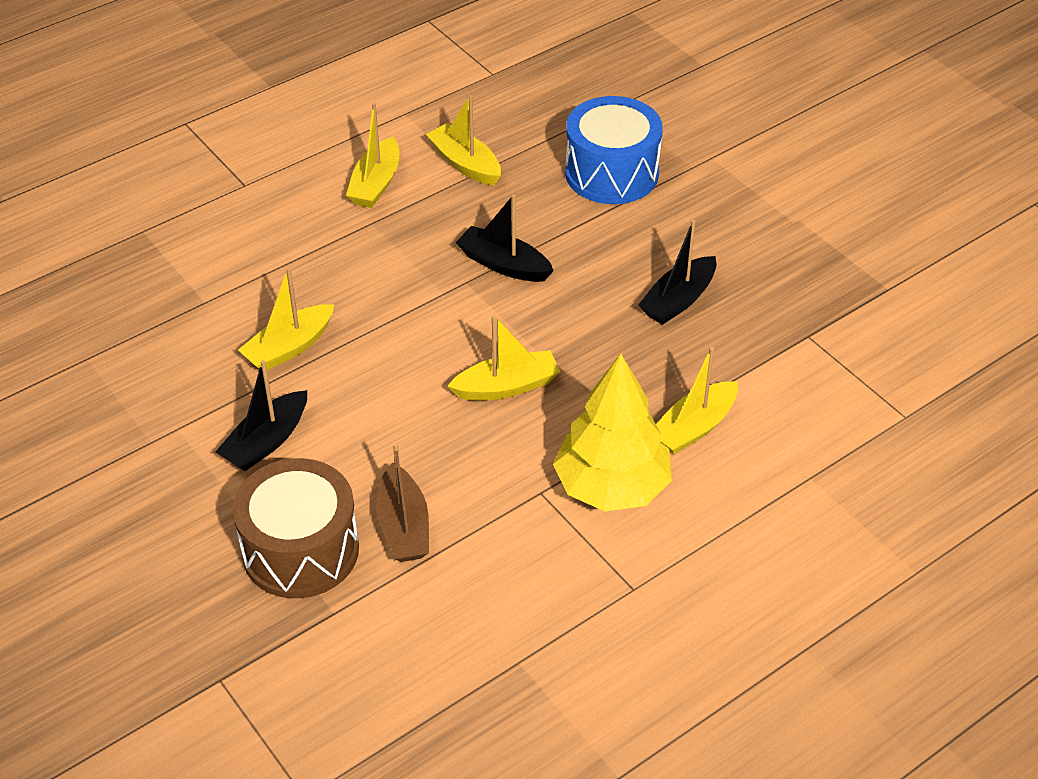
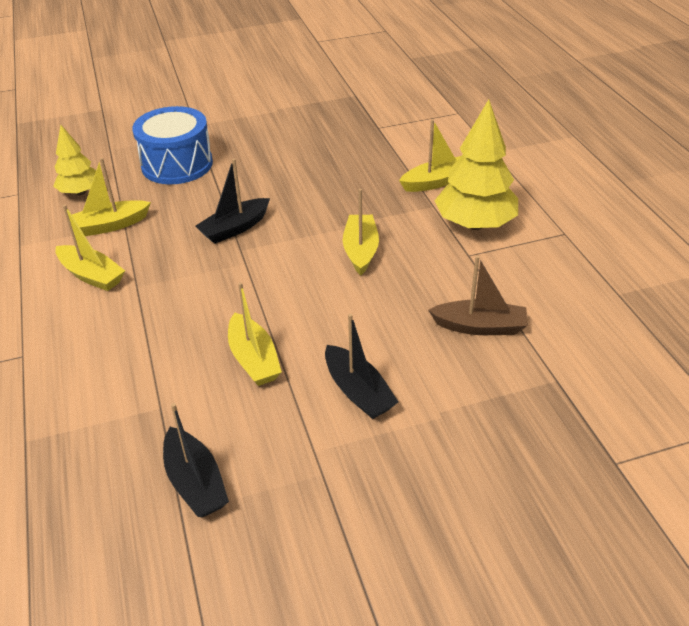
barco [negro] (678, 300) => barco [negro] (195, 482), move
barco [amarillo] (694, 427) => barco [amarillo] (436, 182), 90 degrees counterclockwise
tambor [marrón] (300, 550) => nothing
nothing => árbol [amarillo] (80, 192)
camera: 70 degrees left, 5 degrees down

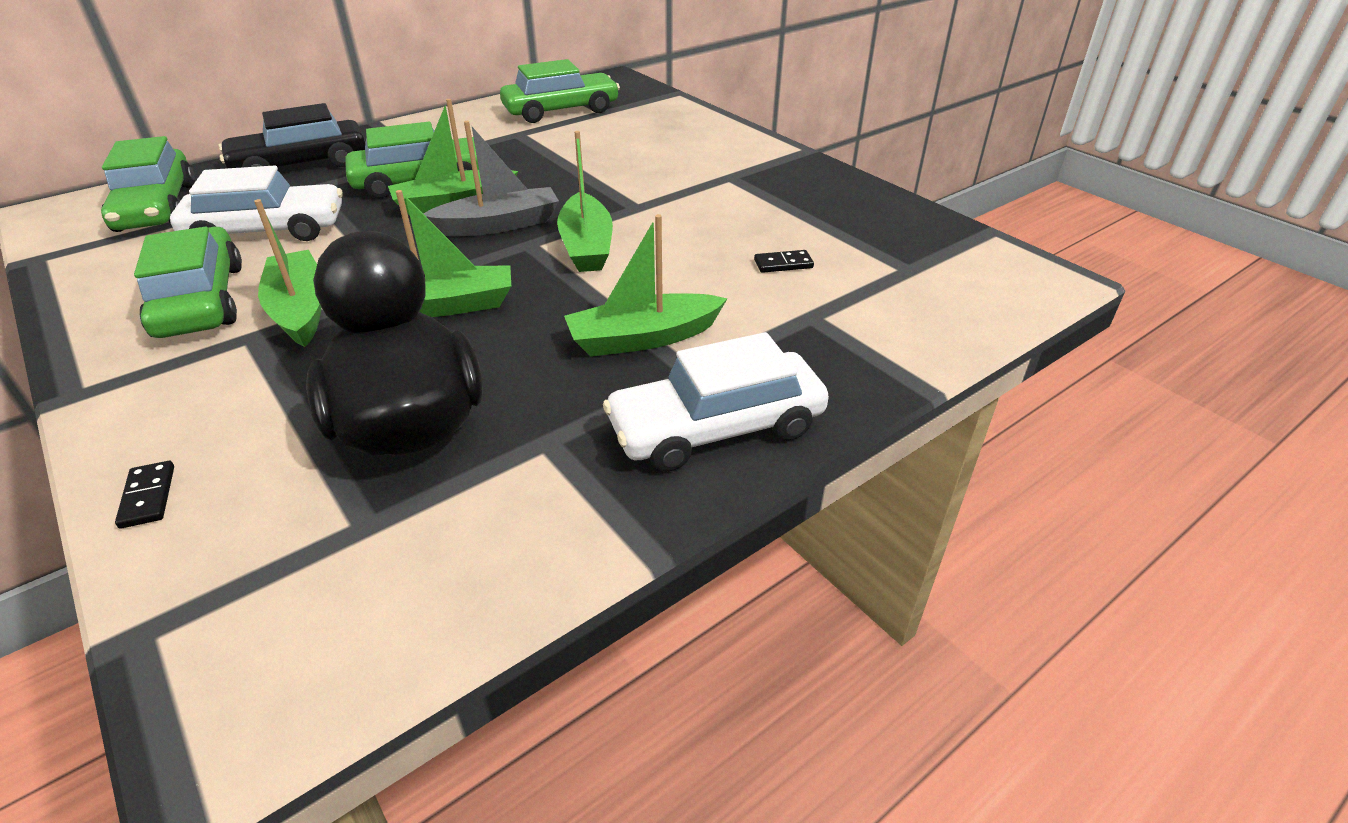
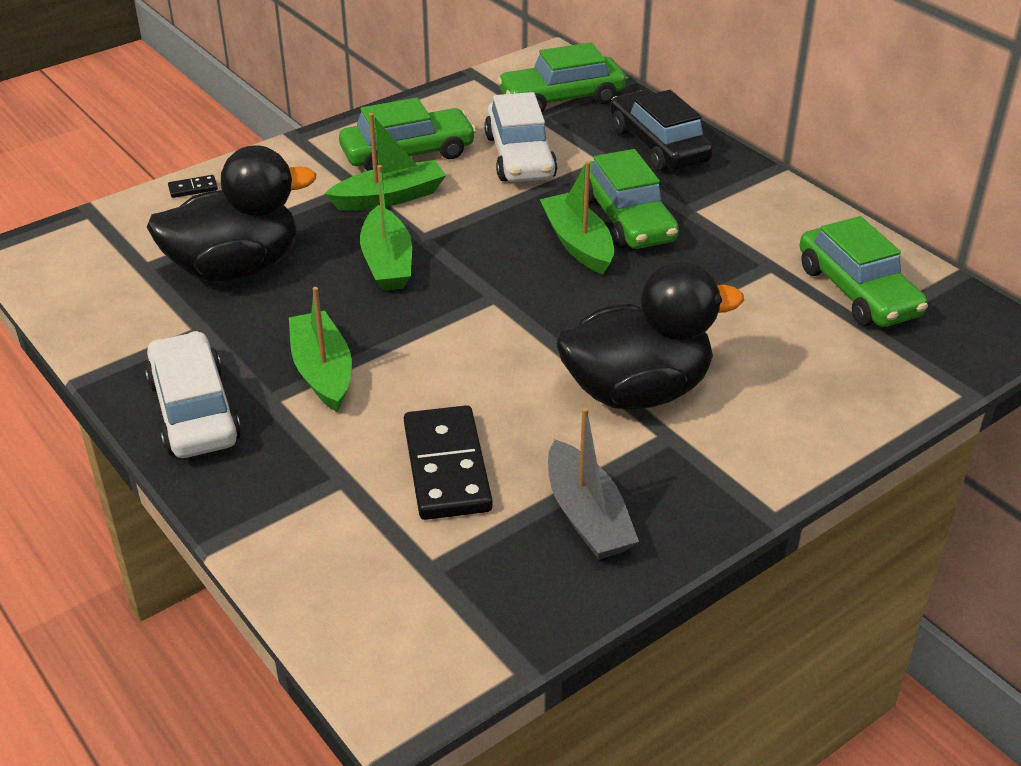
barco [gris] (499, 225) => barco [gris] (587, 516), move
barco [verde] (587, 246) => nothing
ficha de dominó [negro] (783, 264) => ficha de dominó [negro] (446, 467), x2.39
nothing => pato [negro] (637, 391)
camera: 90 degrees right, 0 degrees up

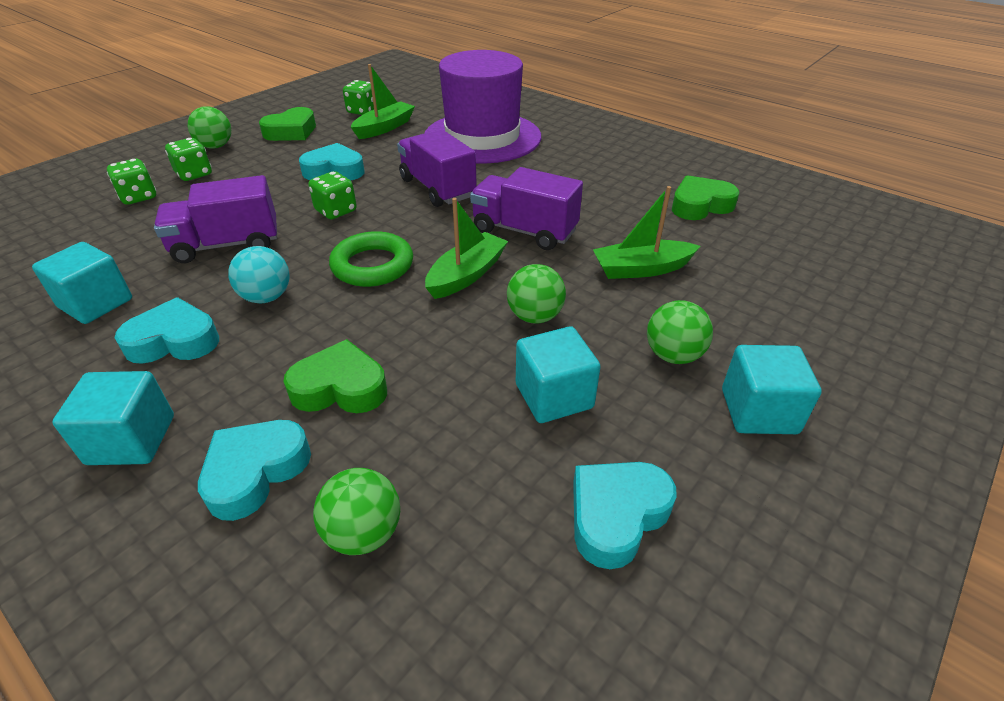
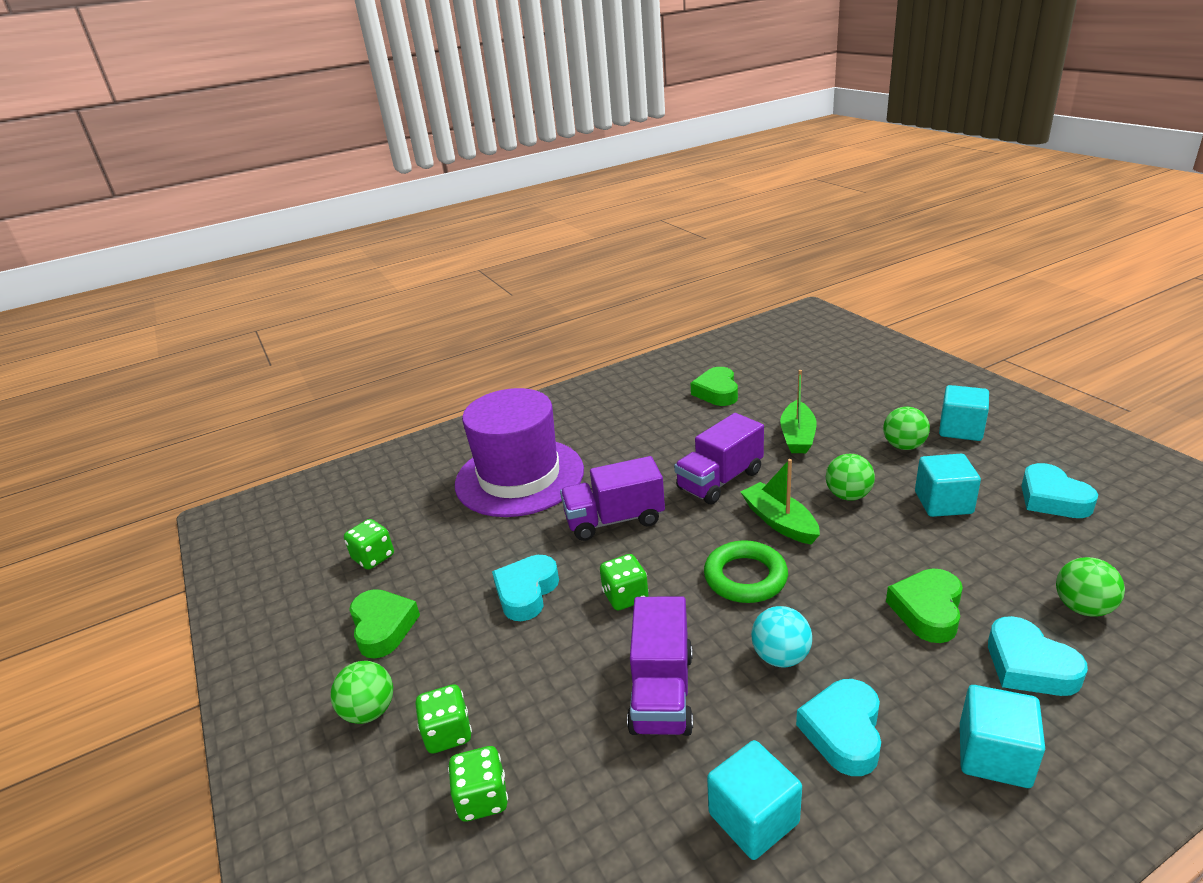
barco [verde] (384, 128) => nothing
camera: 65 degrees left, 10 degrees down

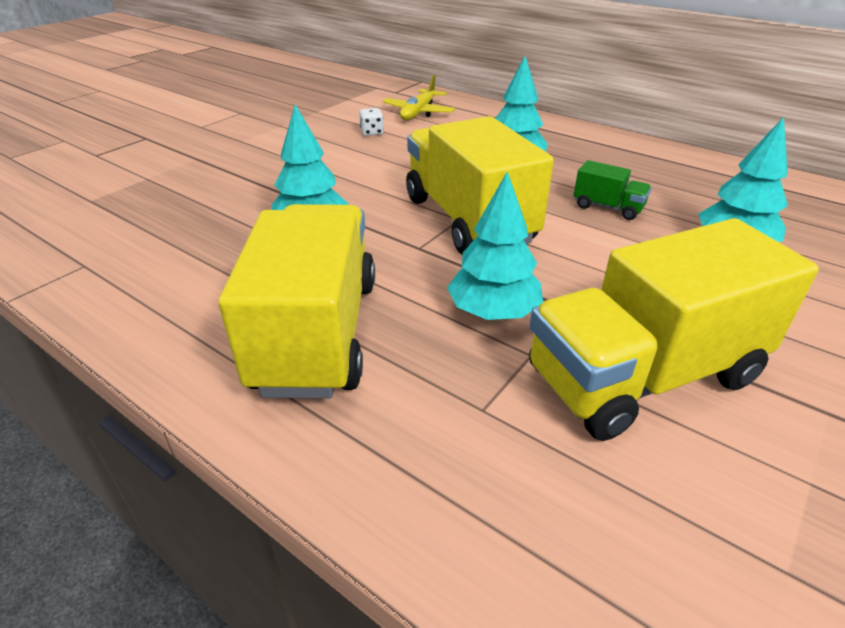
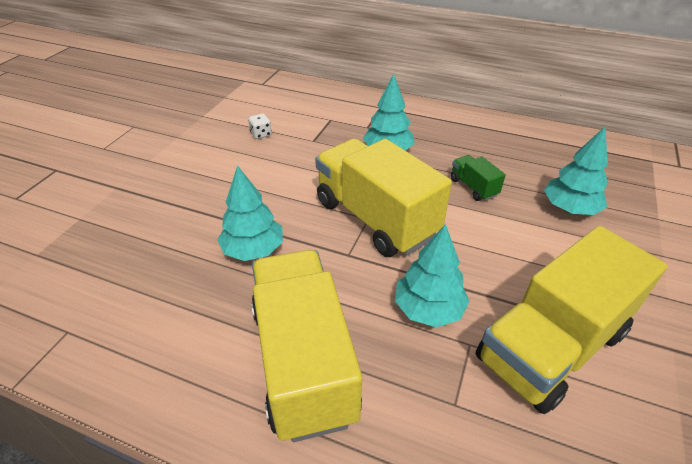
avión [amarillo] (418, 112) => nothing
camión [verde] (608, 207) => camión [verde] (473, 187), 135 degrees counterclockwise
camera: 15 degrees left, 5 degrees up

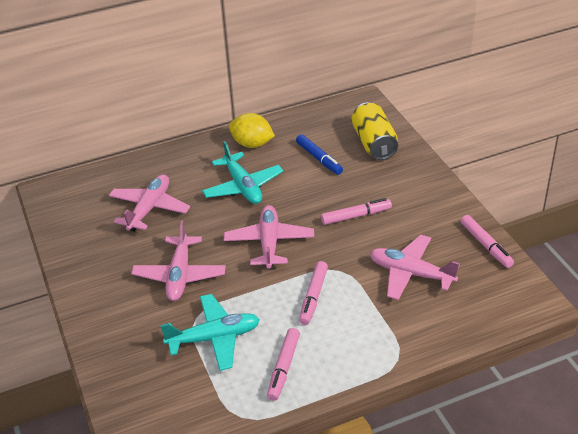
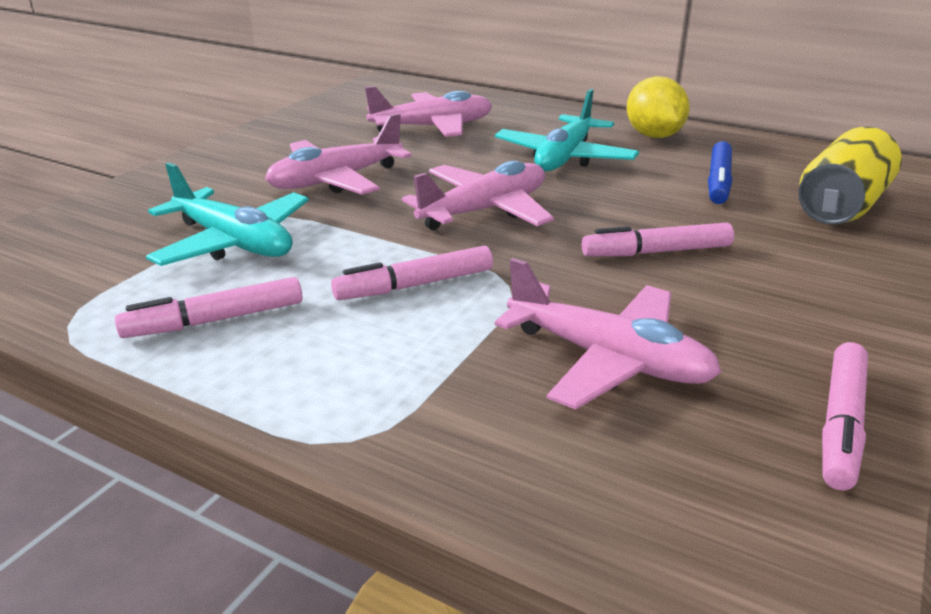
rotulador [rosa] (356, 216) => rotulador [rosa] (656, 252), 135 degrees clockwise
avión [rosa] (411, 273) => avión [rosa] (608, 359), 135 degrees clockwise
camera: 50 degrees right, 10 degrees down

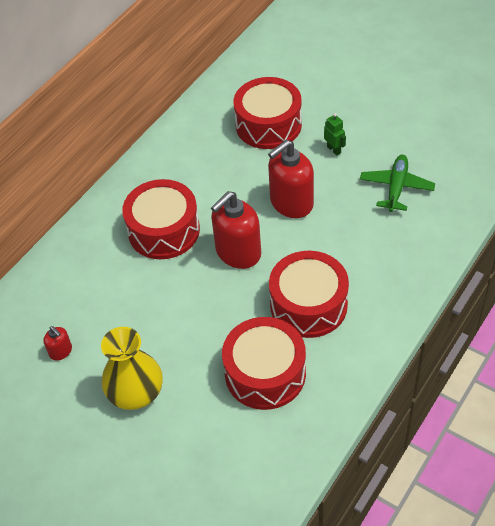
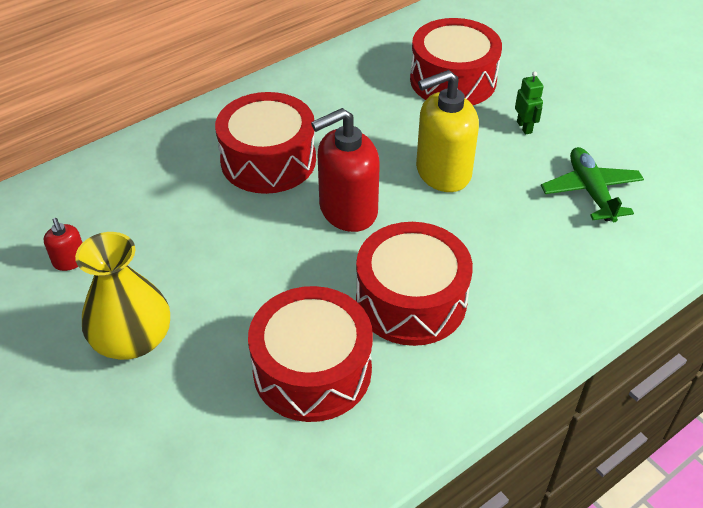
dispensador de jabón [rojo] (291, 203) => dispensador de jabón [amarillo] (442, 172)
avión [verde] (396, 187) => avión [verde] (590, 191), 45 degrees counterclockwise
camera: 15 degrees right, 5 degrees down

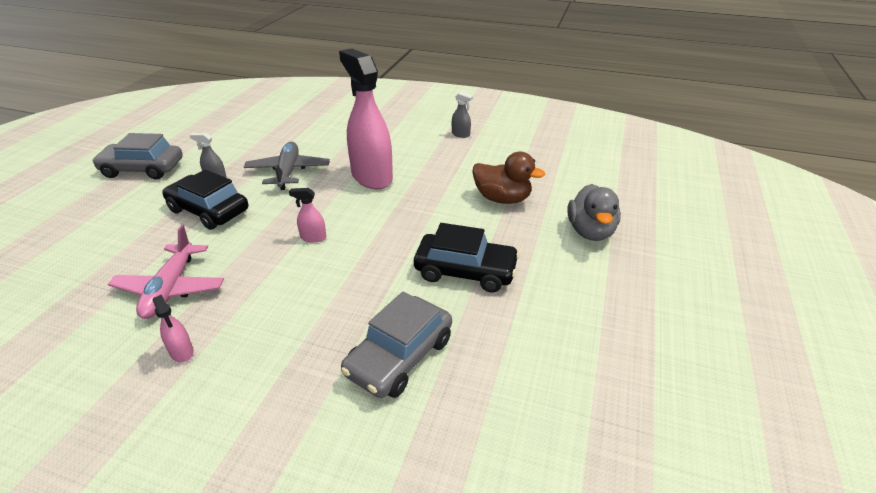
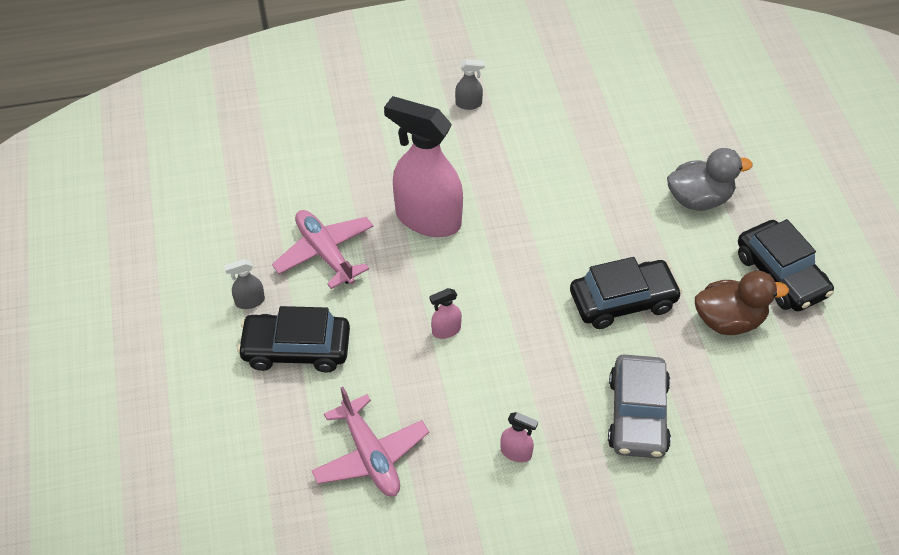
coche [gris] (143, 169) => nothing
avión [gris] (288, 172) => avión [rosa] (325, 253)
pato [marrón] (502, 199) => pato [marrón] (729, 320), move
pato [gris] (590, 231) => pato [gris] (699, 199), 75 degrees counterclockwise
pulverizador [rosa] (182, 352) => pulverizador [rosa] (516, 453), move
nothing => coche [negro] (781, 275)
camera: 30 degrees left, 15 degrees up

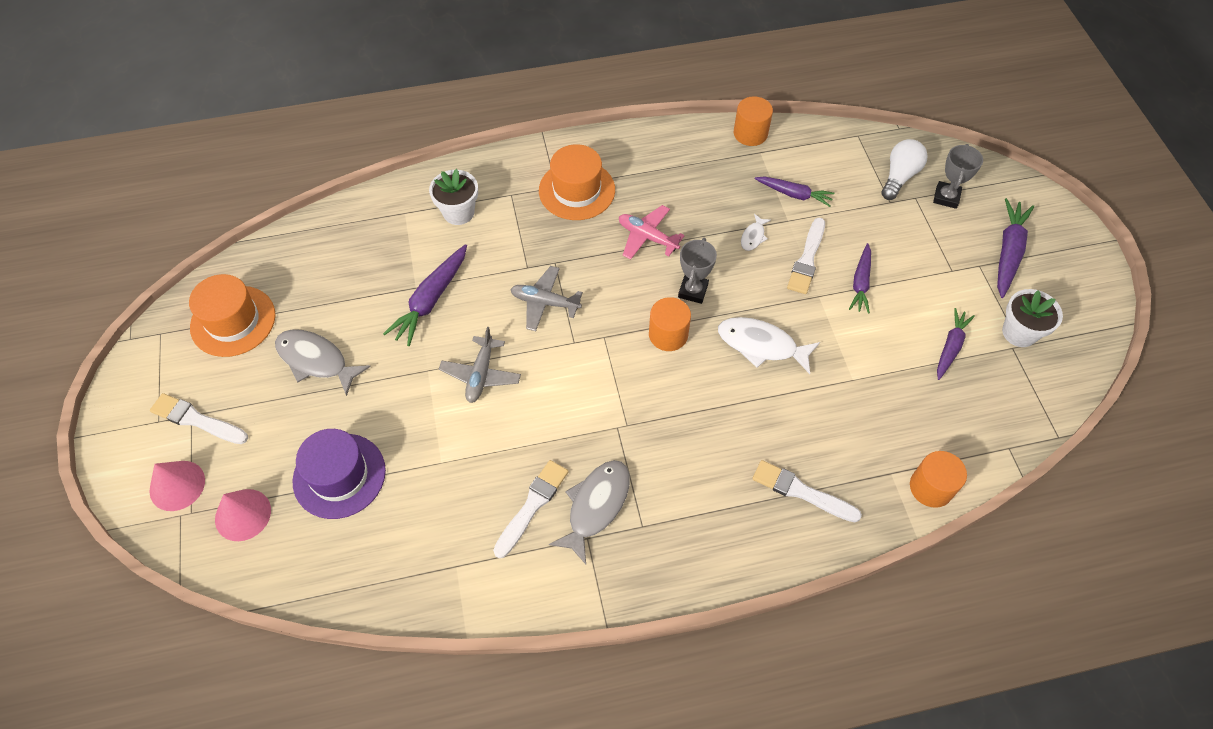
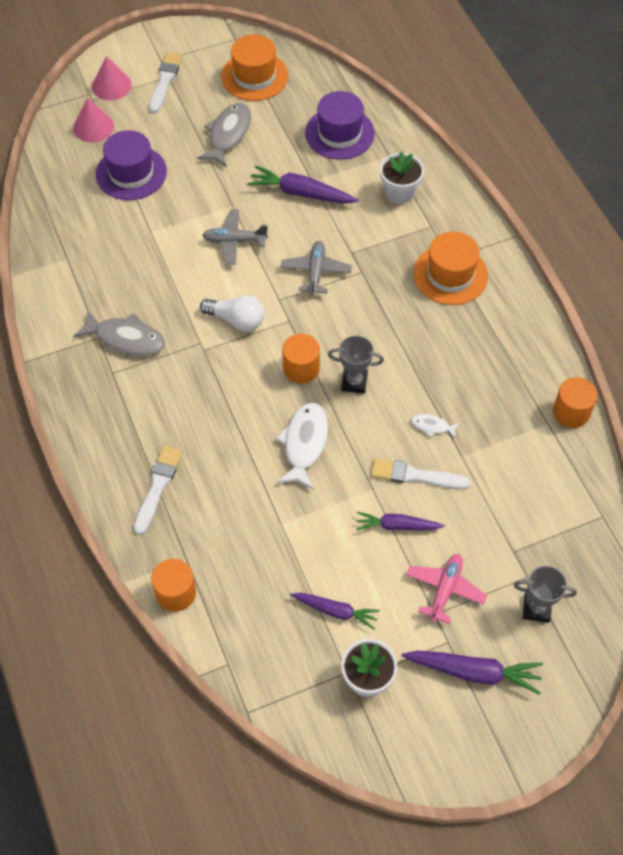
bombilla [blanco] (899, 176) => bombilla [blanco] (236, 320), move
zanahoria [morado] (794, 194) => nothing
avión [rosa] (647, 237) => avión [rosa] (445, 589), move
pincel [blanco] (532, 506) => nothing
nothing => sombrero [morado] (339, 133)
camera: 80 degrees right, 0 degrees up

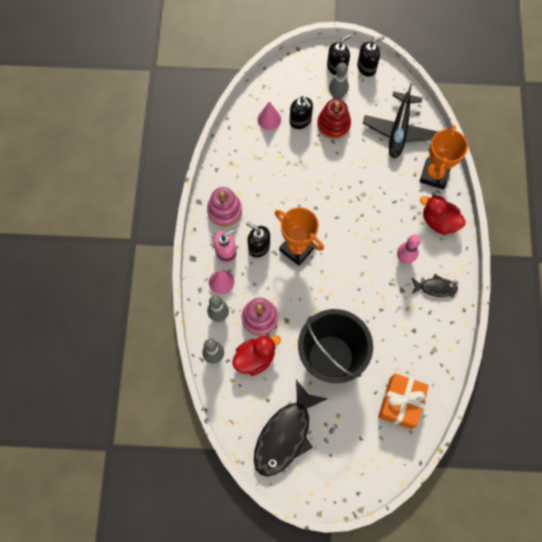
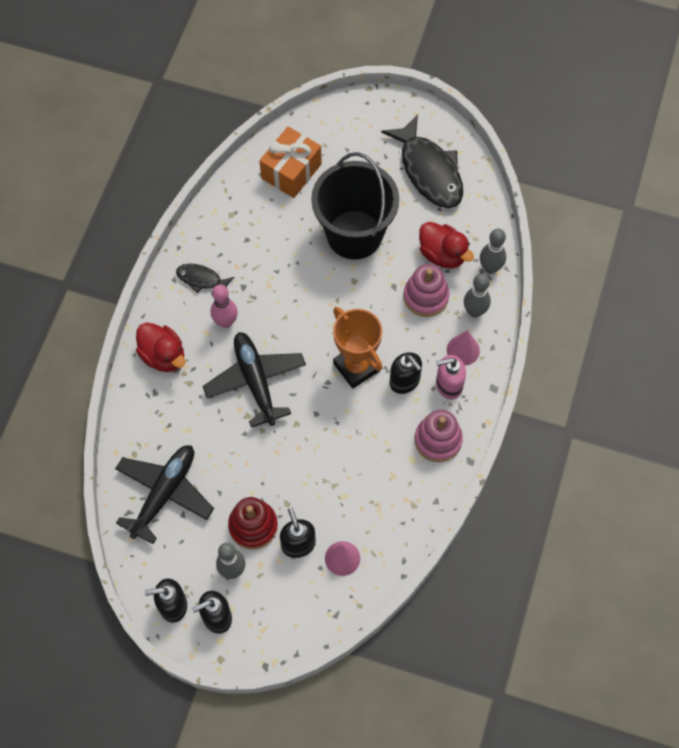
trofeo [naranja] (434, 175) => nothing
pato [rojo] (255, 358) => pato [rojo] (442, 254), 120 degrees counterclockwise
pez [negro] (285, 435) => pez [negro] (429, 171), 105 degrees clockwise
nothing => avión [negro] (255, 381)
camera: 165 degrees left, 5 degrees down

